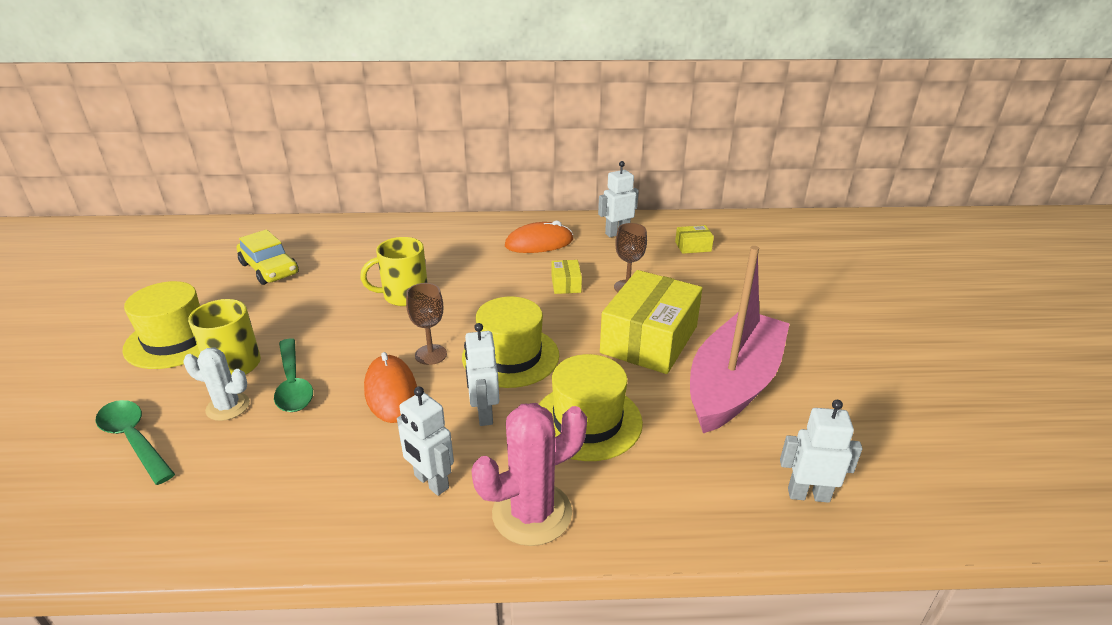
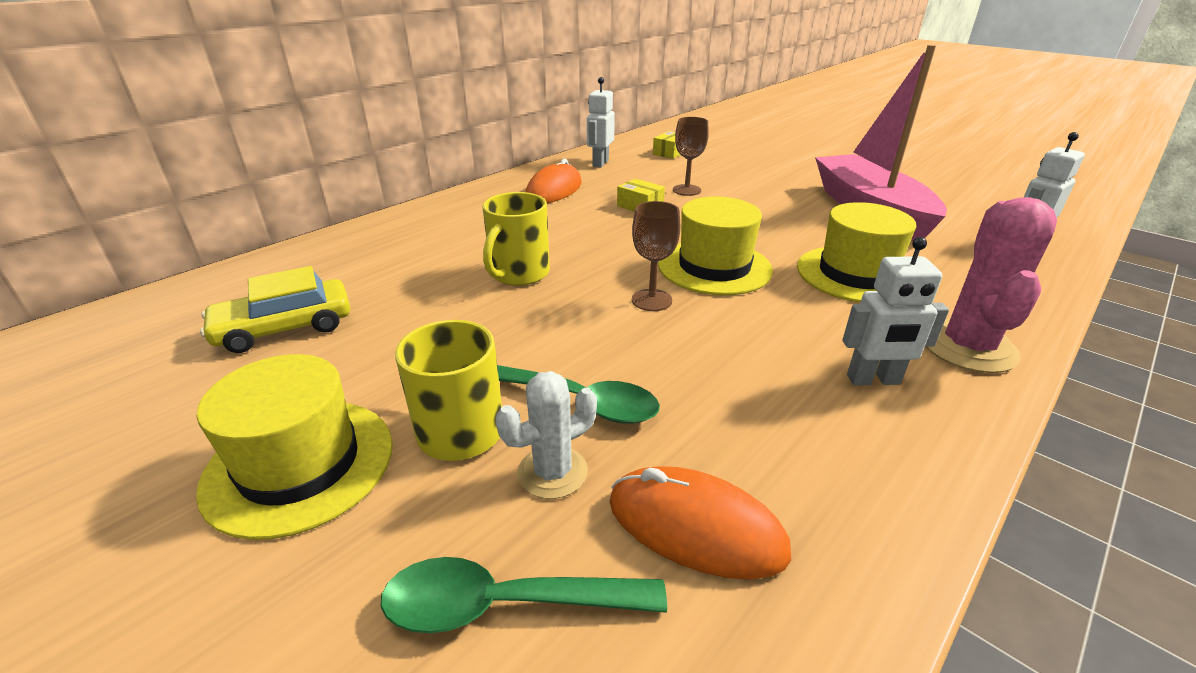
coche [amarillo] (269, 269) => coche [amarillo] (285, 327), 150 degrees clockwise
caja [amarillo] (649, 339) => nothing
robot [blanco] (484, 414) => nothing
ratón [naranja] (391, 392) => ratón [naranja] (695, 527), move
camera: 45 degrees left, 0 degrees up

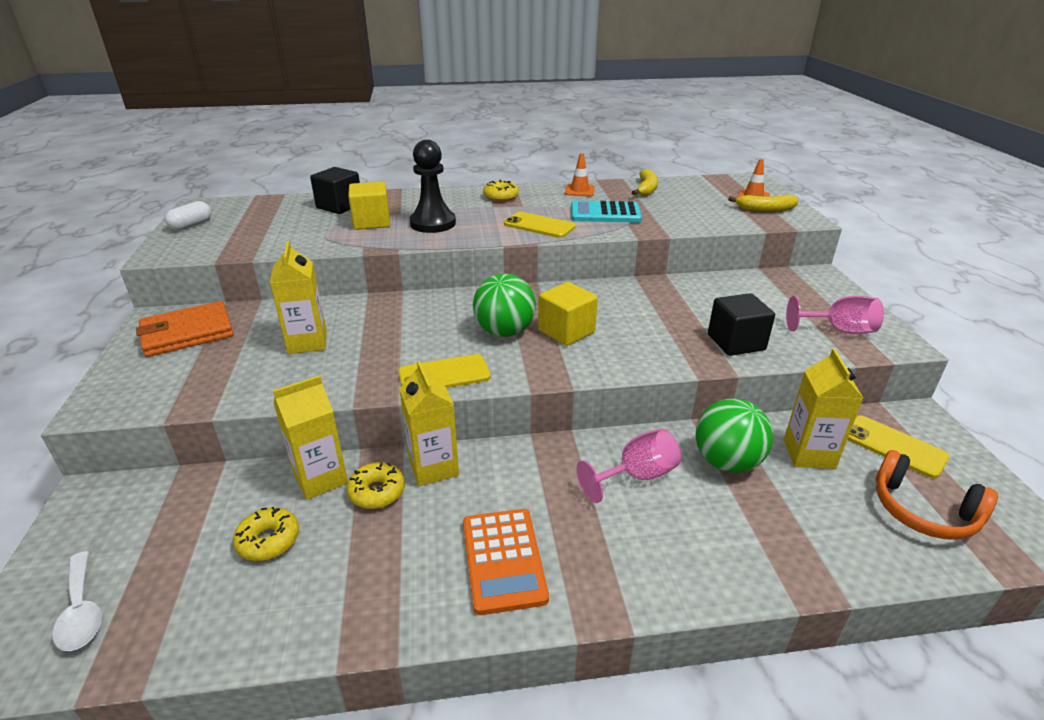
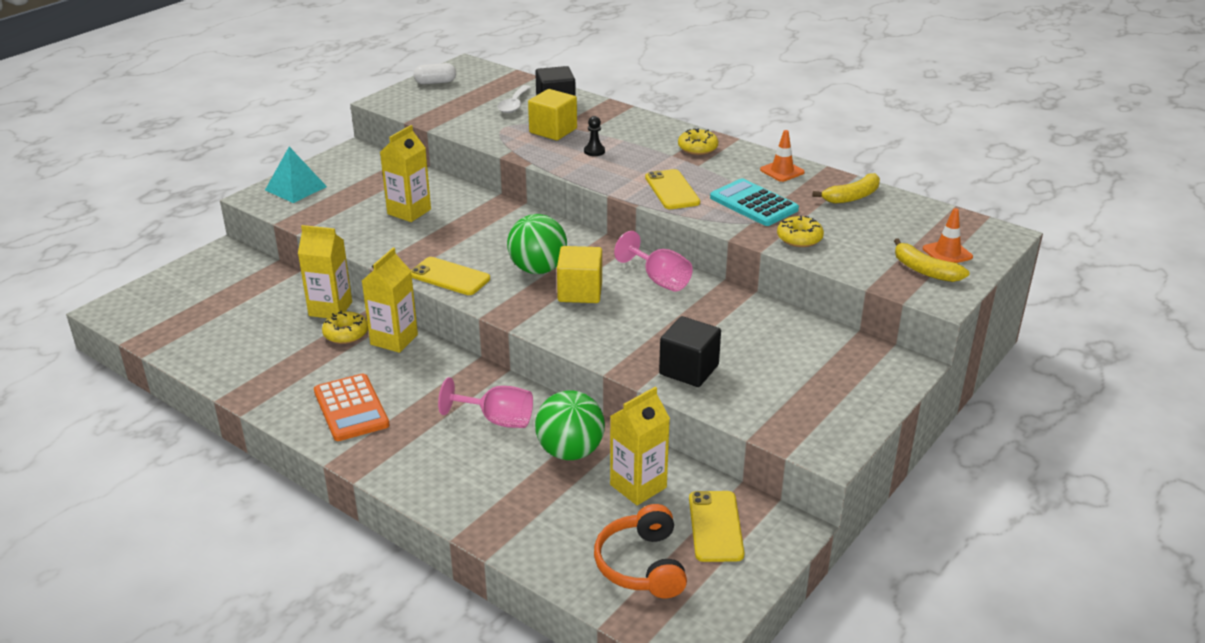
peón [negro] (433, 223) => peón [negro] (594, 151), x0.45
copa [rosa] (839, 330) => copa [rosa] (659, 280), move
cartera [naranja] (187, 333) => nothing
rosquilla [amarillo] (268, 540) => rosquilla [amarillo] (799, 238), move
calculadora [naranja] (503, 560) => calculadora [naranja] (351, 408), 60 degrees counterclockwise
cuchara [blanco] (81, 611) => cuchara [blanco] (514, 105), move
nothing => pirámide [turquesa] (295, 188)
camera: 45 degrees right, 0 degrees up

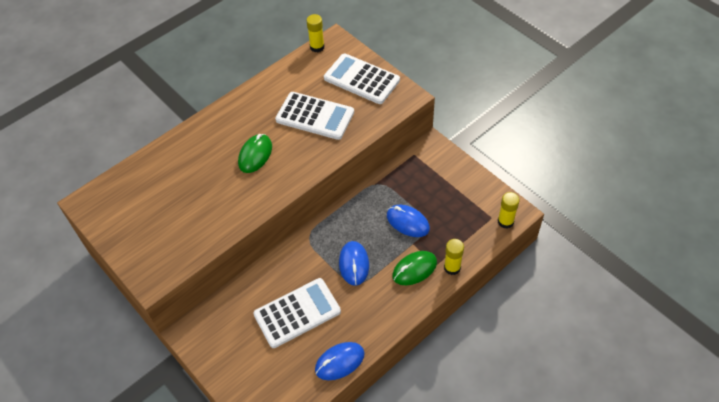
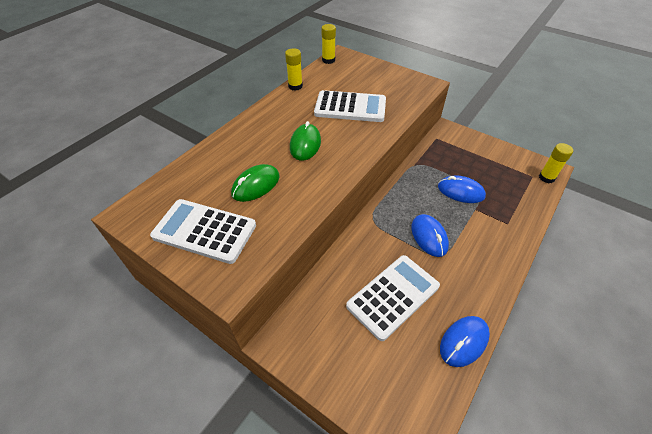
calculadora [blanco] (361, 79) => calculadora [blanco] (204, 231), move
barra de pegamento [amarillo] (452, 267) => barra de pegamento [amarillo] (295, 86), move
ratón [verde] (414, 269) => ratón [verde] (256, 185), move
camera: 15 degrees left, 5 degrees down

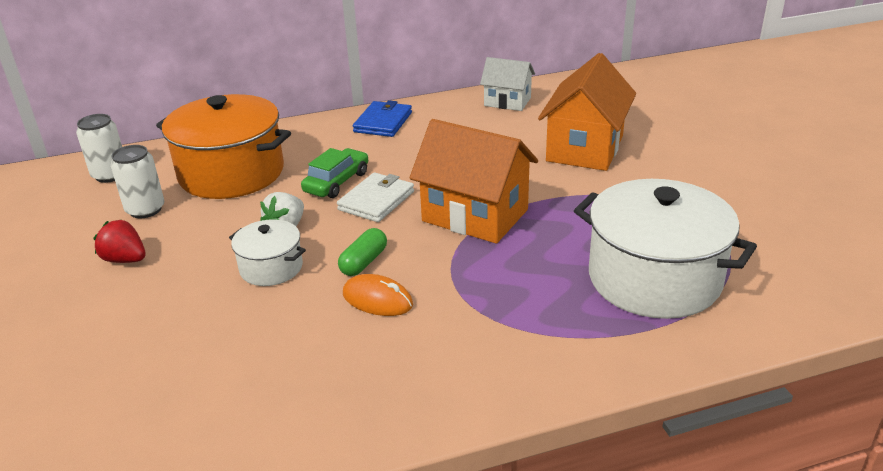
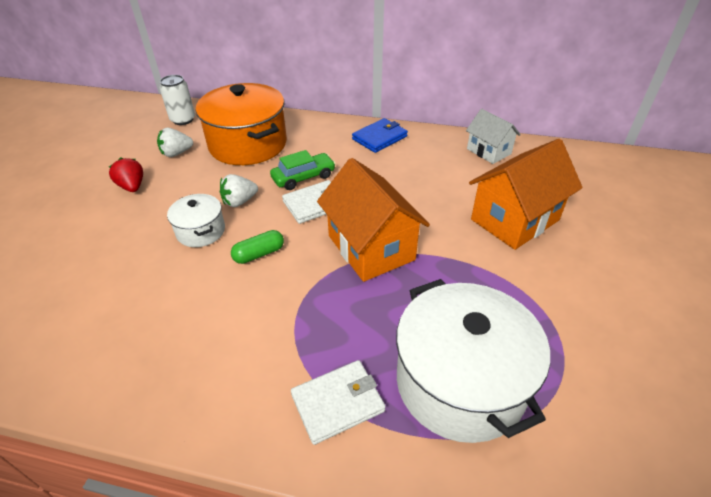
lata [blanco] (145, 210) => fresa [blanco] (176, 153)
ratón [naranja] (377, 299) => nothing
nothing => cartera [blanco] (338, 403)
camera: 30 degrees right, 10 degrees up

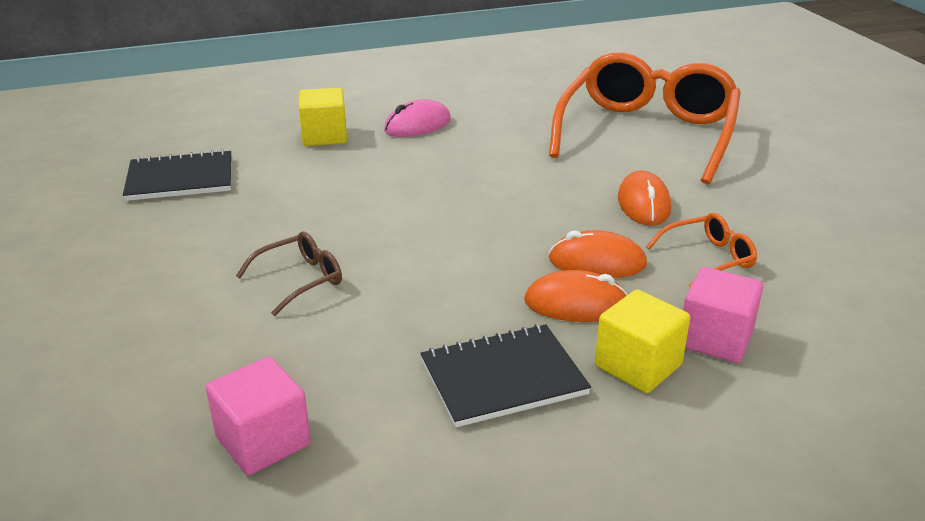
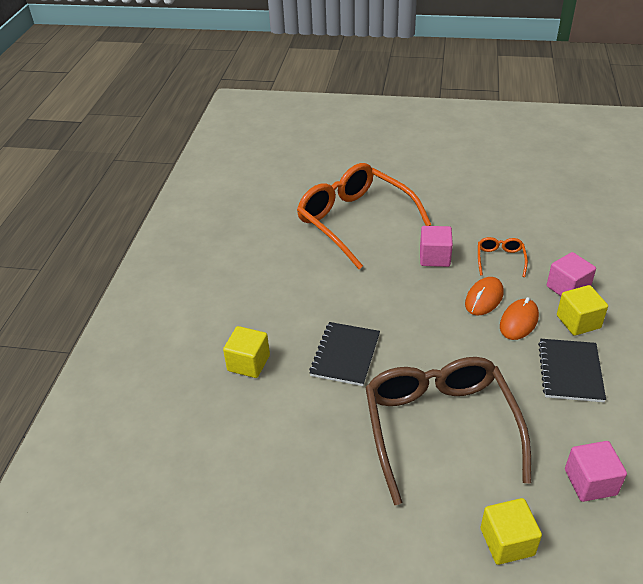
ratón [rosa] (417, 125) => nothing
cuaderno [negro] (180, 179) => cuaderno [negro] (345, 355), move
ratón [naranja] (643, 204) => cubo [rosa] (434, 257)
gafas [marrón] (300, 280) => gafas [marrón] (439, 427), x2.42
nothing => cubo [amarillo] (507, 542)
camera: 60 degrees left, 10 degrees up

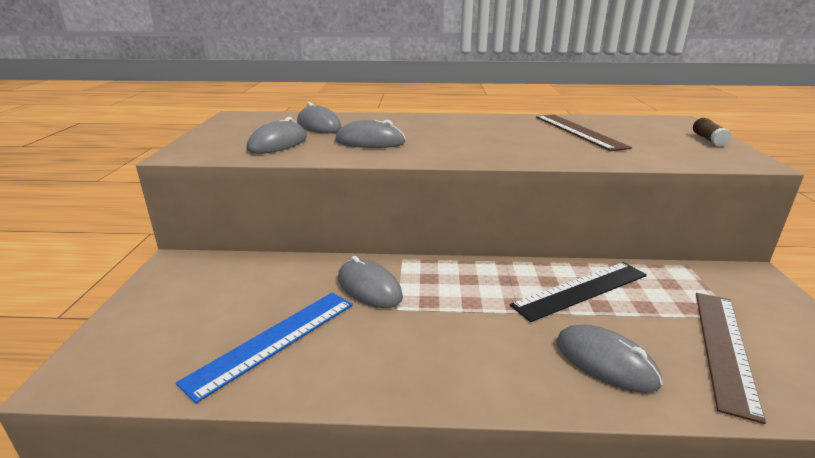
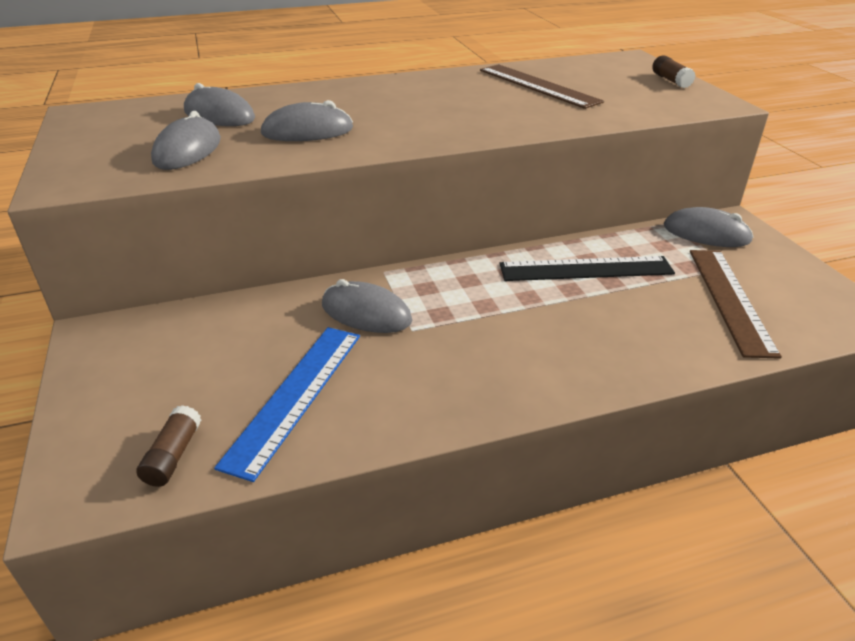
regla [negro] (581, 290) => regla [negro] (585, 269), 45 degrees clockwise
ratón [gris] (605, 362) => ratón [gris] (706, 233), move
nothing => barra de pegamento [marrón] (173, 455)
camera: 20 degrees left, 10 degrees up

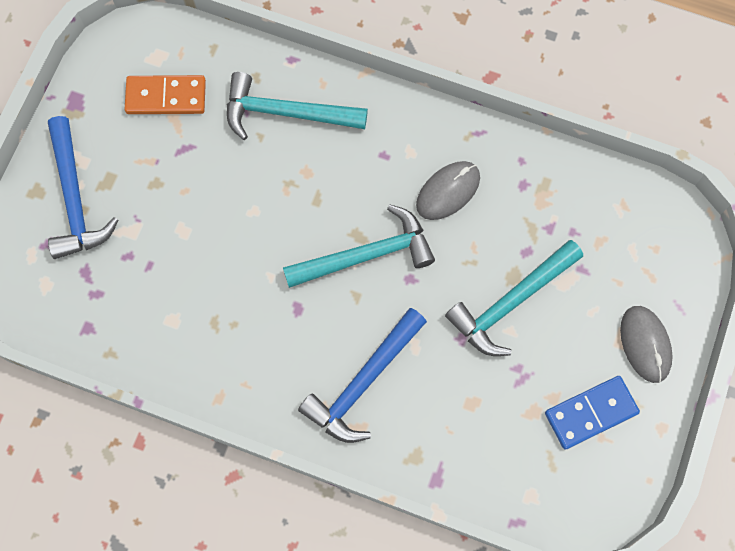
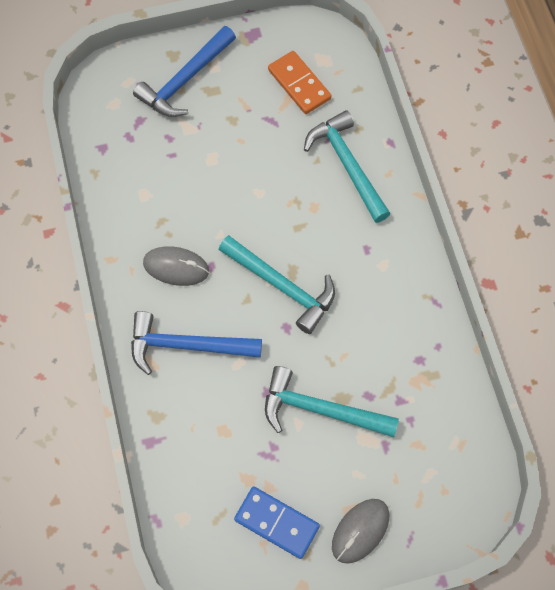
ratón [gris] (448, 191) => ratón [gris] (176, 267), move
camera: 55 degrees right, 5 degrees down

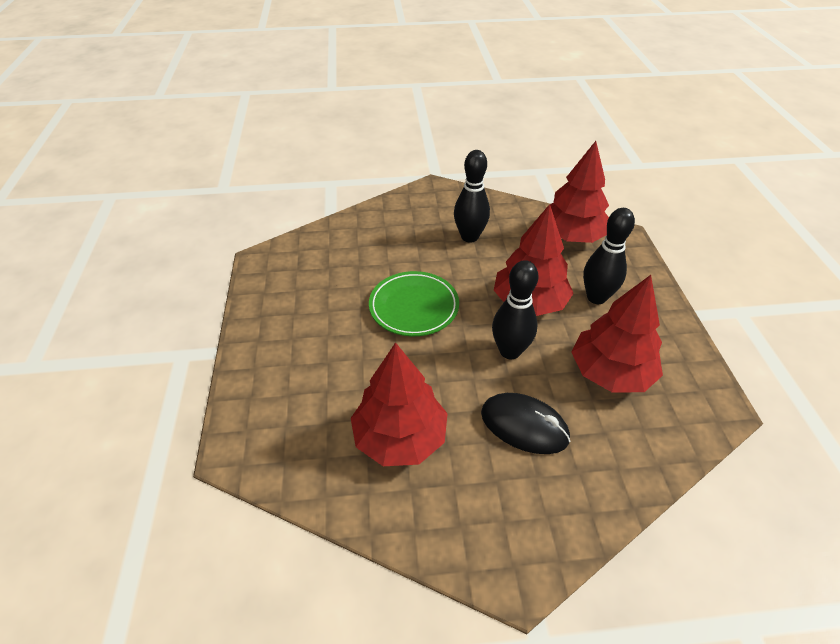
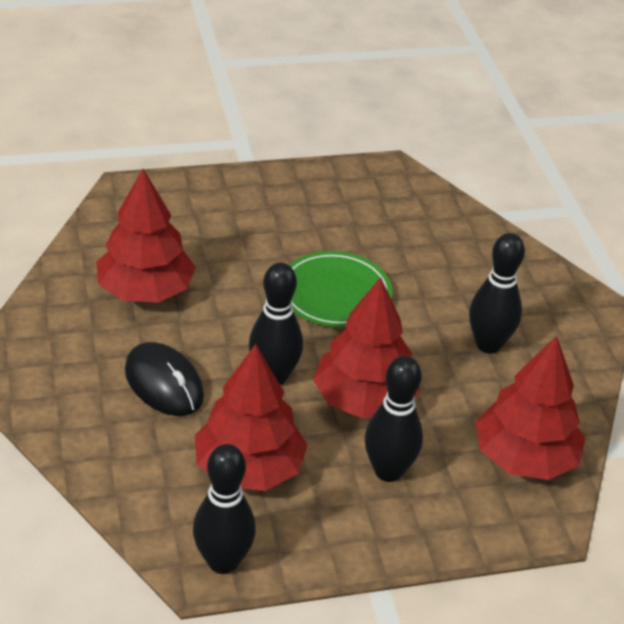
ratón [negro] (524, 426) => ratón [negro] (164, 383), 60 degrees counterclockwise
nothing => bolo [negro] (223, 561)
camera: 80 degrees right, 5 degrees down

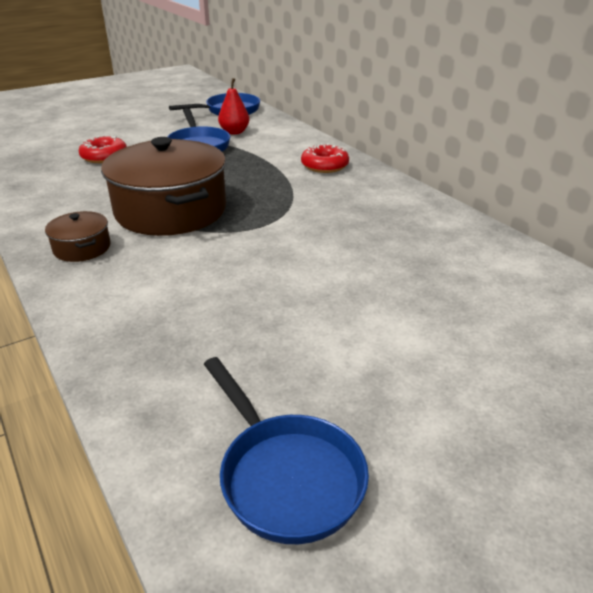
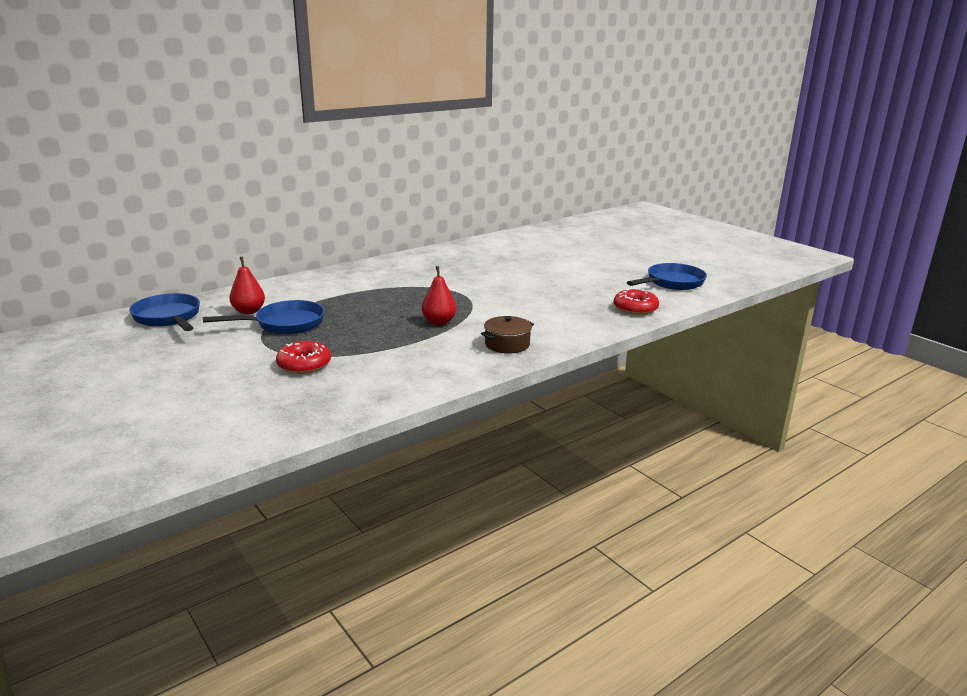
olla [marrón] (171, 211) => pera [rojo] (439, 322)
rosquilla [rojo] (324, 166) => rosquilla [rojo] (635, 308), move
camera: 95 degrees left, 10 degrees down

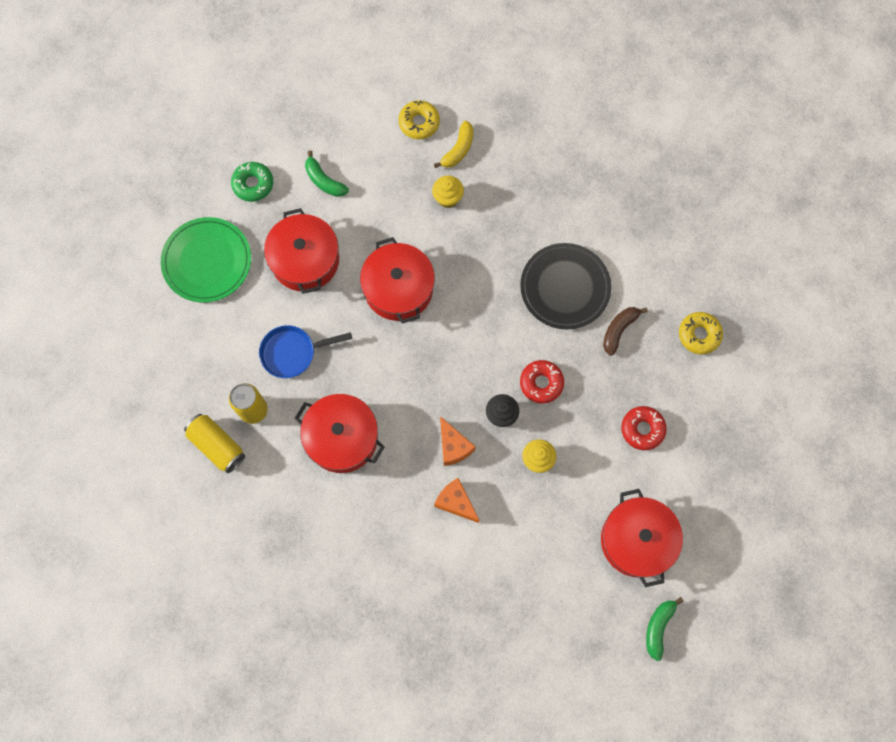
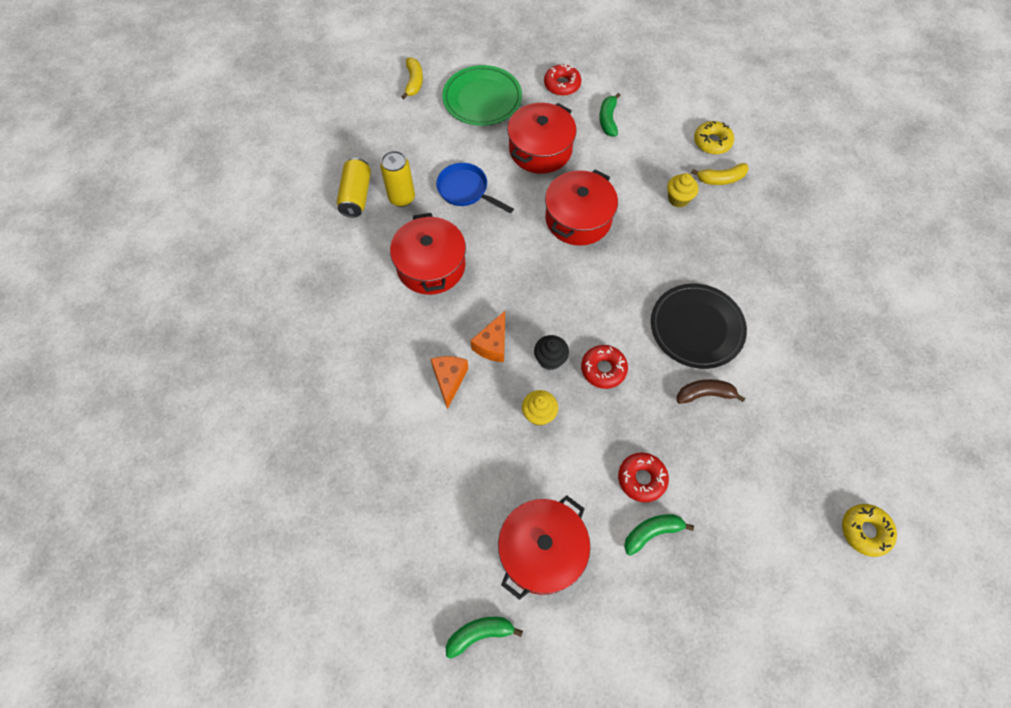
rosquilla [verde] (253, 184) => rosquilla [rojo] (562, 84)
rosquilla [amarillo] (699, 335) => rosquilla [amarillo] (865, 531), move
nothing => plátano [amarillo] (414, 82)
nothing => plátano [verde] (652, 532)
camera: 50 degrees right, 10 degrees down

